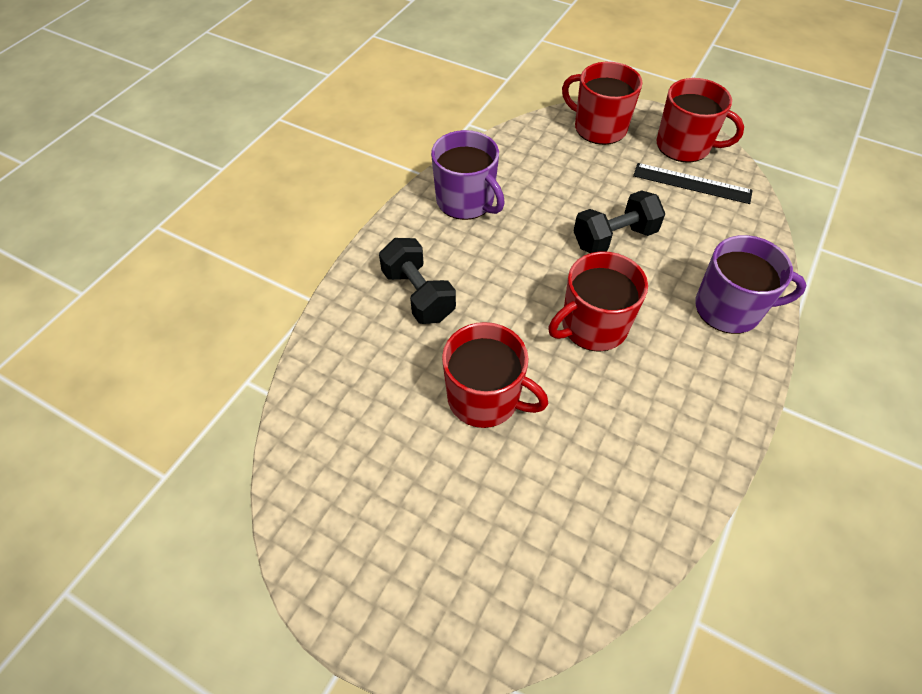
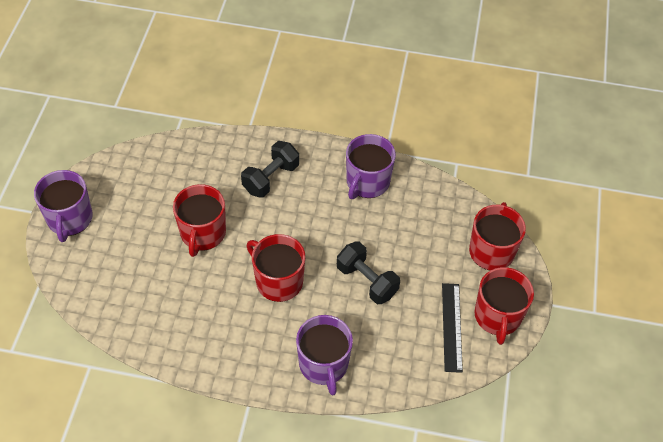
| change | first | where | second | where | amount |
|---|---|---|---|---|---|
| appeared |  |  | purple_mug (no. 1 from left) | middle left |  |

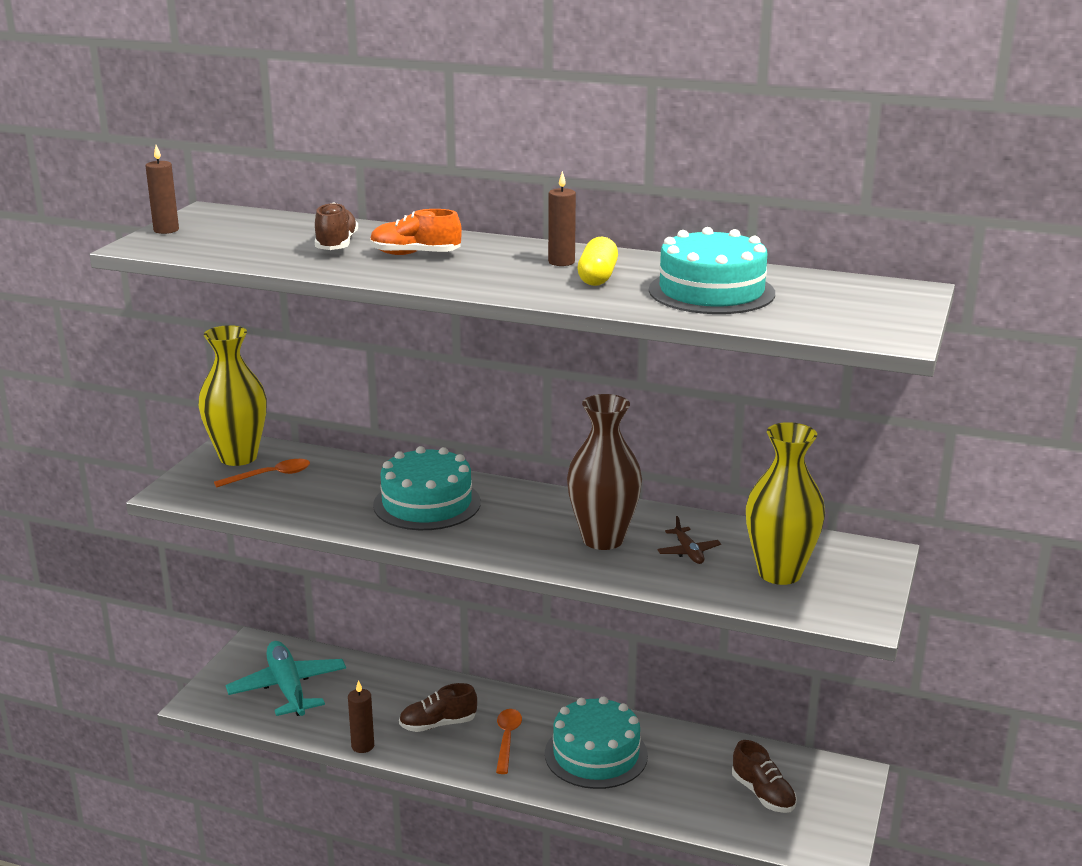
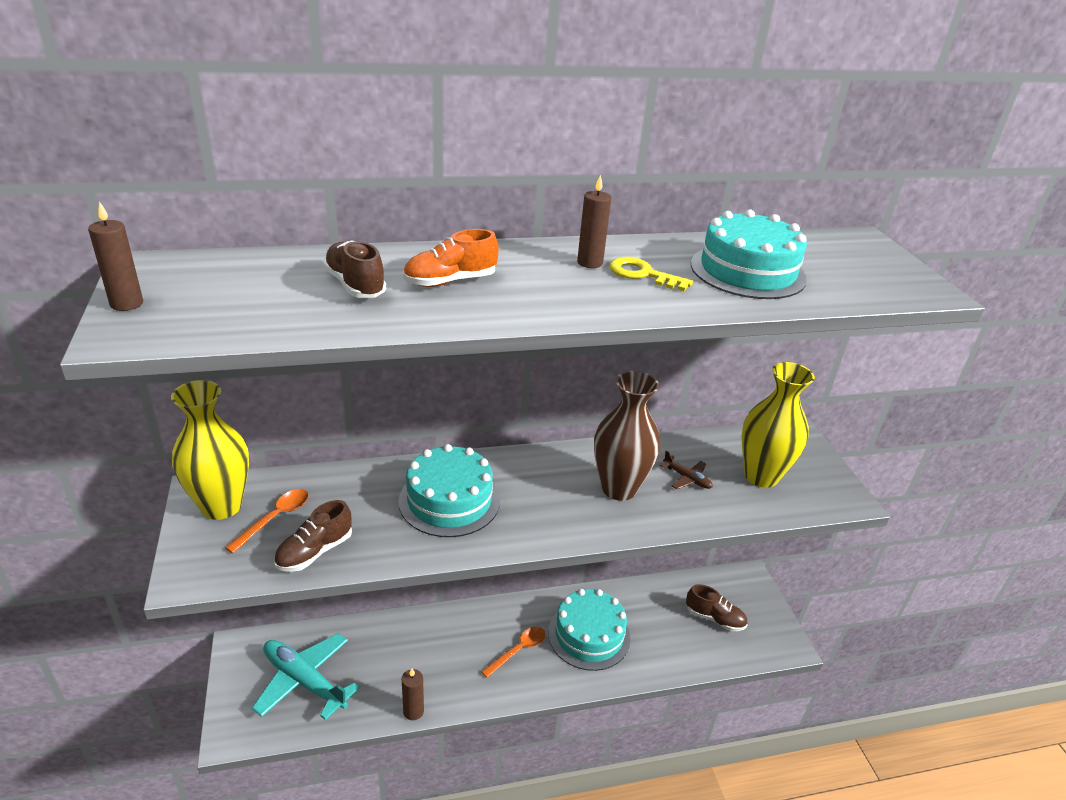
| change | first | where | second | where | amount |
|---|---|---|---|---|---|
| relocated | brown_shoe (no. 2 from left in the first image) | bottom centre | brown_shoe (no. 1 from left) | bottom left |  |
| exchanged | yellow_capsule | top centre | yellow_key | centre |  |
| spun | orange_spoon (no. 2 from left) | bottom centre |  | bottom centre | 75 degrees clockwise |

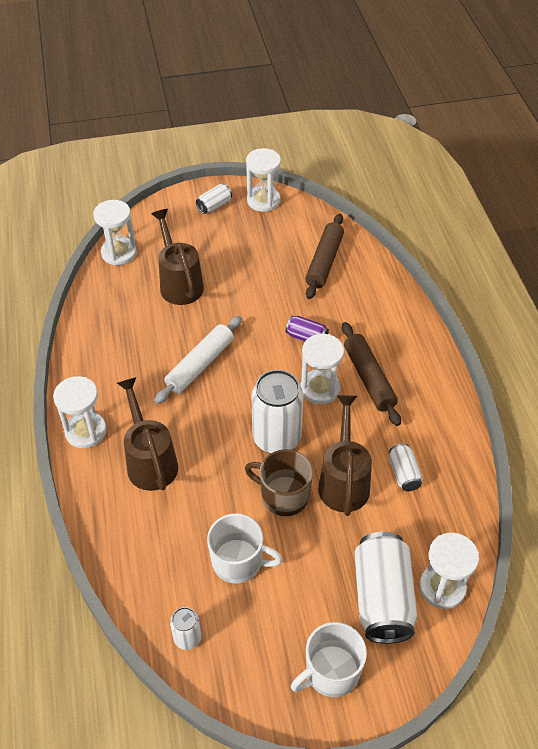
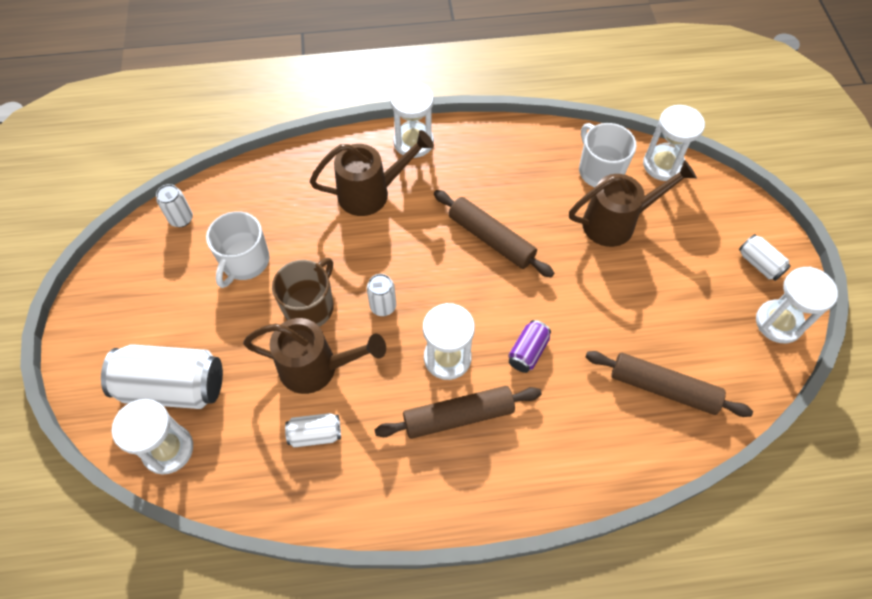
| change | first | where | second | where | amount |
|---|---|---|---|---|---|
| relocated | white_mug (no. 2 from left) | bottom centre |  | top right |  |
| colour | white_rolling_pin | centre | brown_rolling_pin (no. 2 from left) | centre |  |
| size | white_can (no. 3 from left in the first image) | centre | white_can (no. 4 from left) | centre | x0.49 |

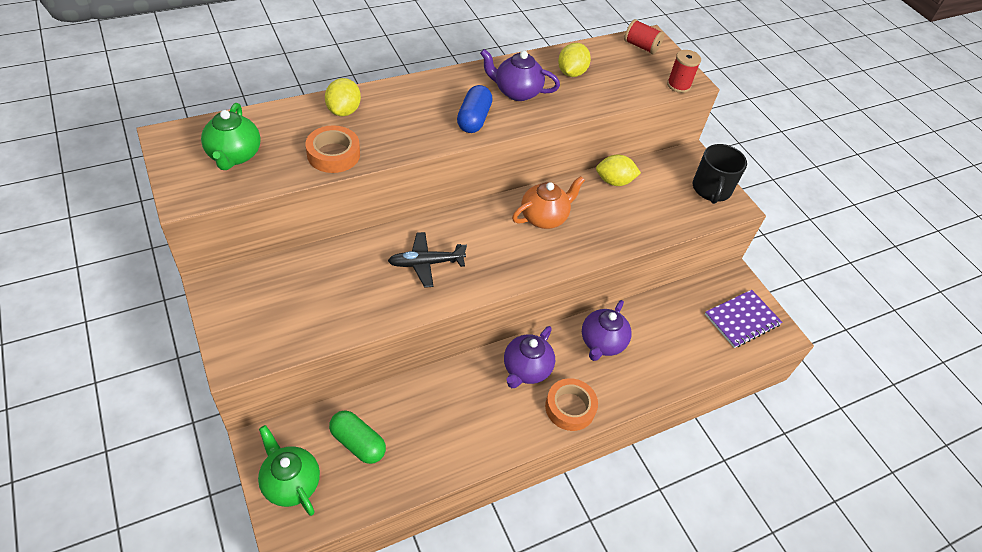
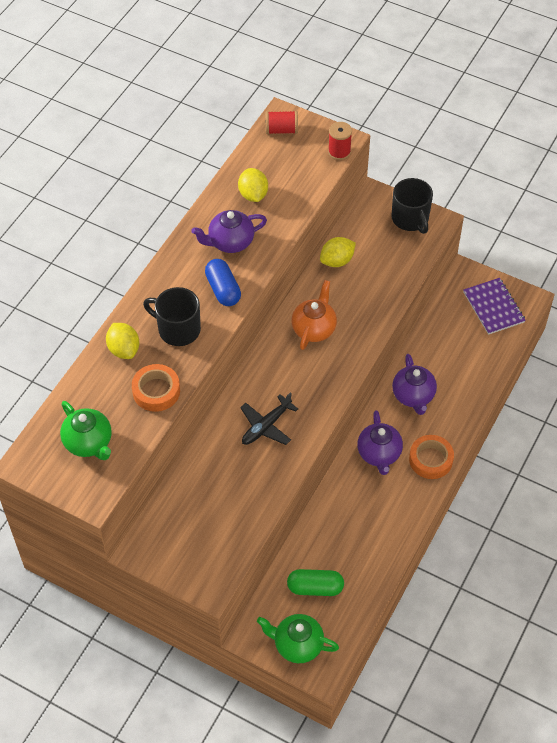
| change | first | where | second | where | amount |
|---|---|---|---|---|---|
| appeared |  |  | black_mug (no. 1 from left) | middle left |  |
| spun | purple_notebook | middle right |  | middle right | 45 degrees counterclockwise |

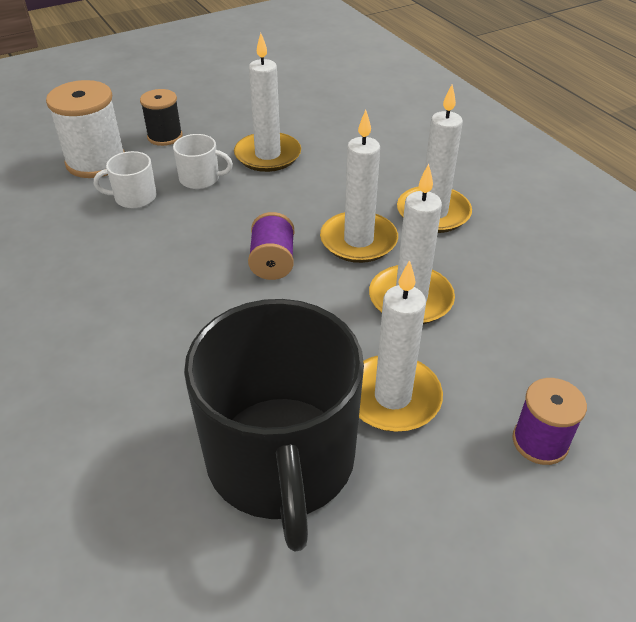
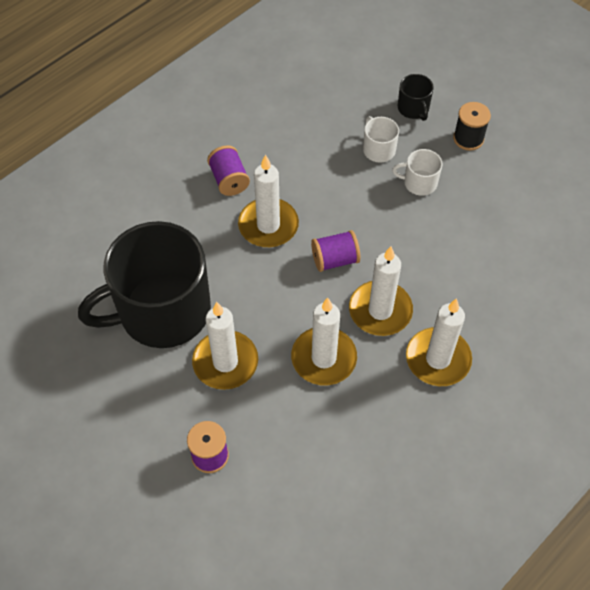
| change | first | where | second | where | amount |
|---|---|---|---|---|---|
| appeared |  |  | purple_spool (no. 2 from left) | top centre |  |
| relocated | white_candle (no. 1 from left in the first image) | top centre | white_candle (no. 2 from left) | centre |  |
| exchanged | white_spool | top left | black_mug (no. 2 from left) | top right |  |
| spun | white_mug (no. 2 from left) | top left |  | top right | 105 degrees clockwise |

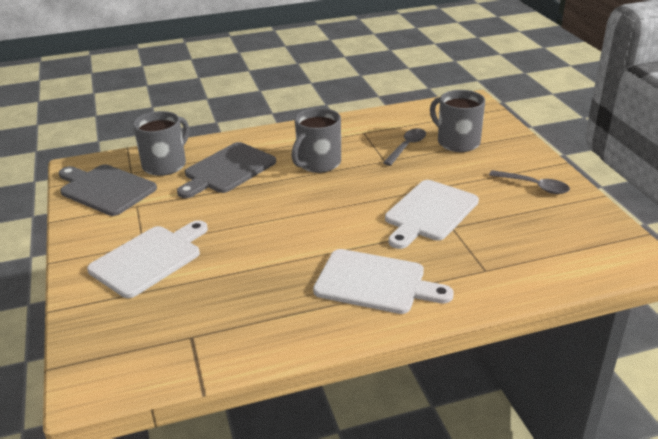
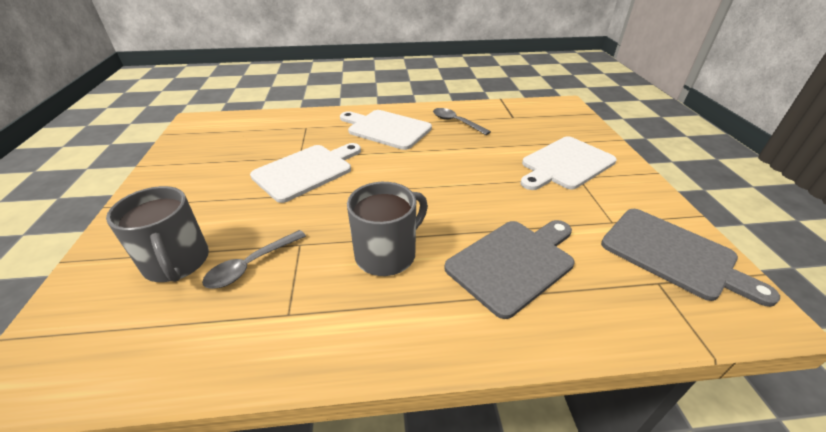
| change | first | where | second | where | amount |
|---|---|---|---|---|---|
| missing | grey_mug (no. 1 from left) | top left |  |  |  |
| relocated | grey_spoon (no. 2 from left) | middle right |  | top centre |  |

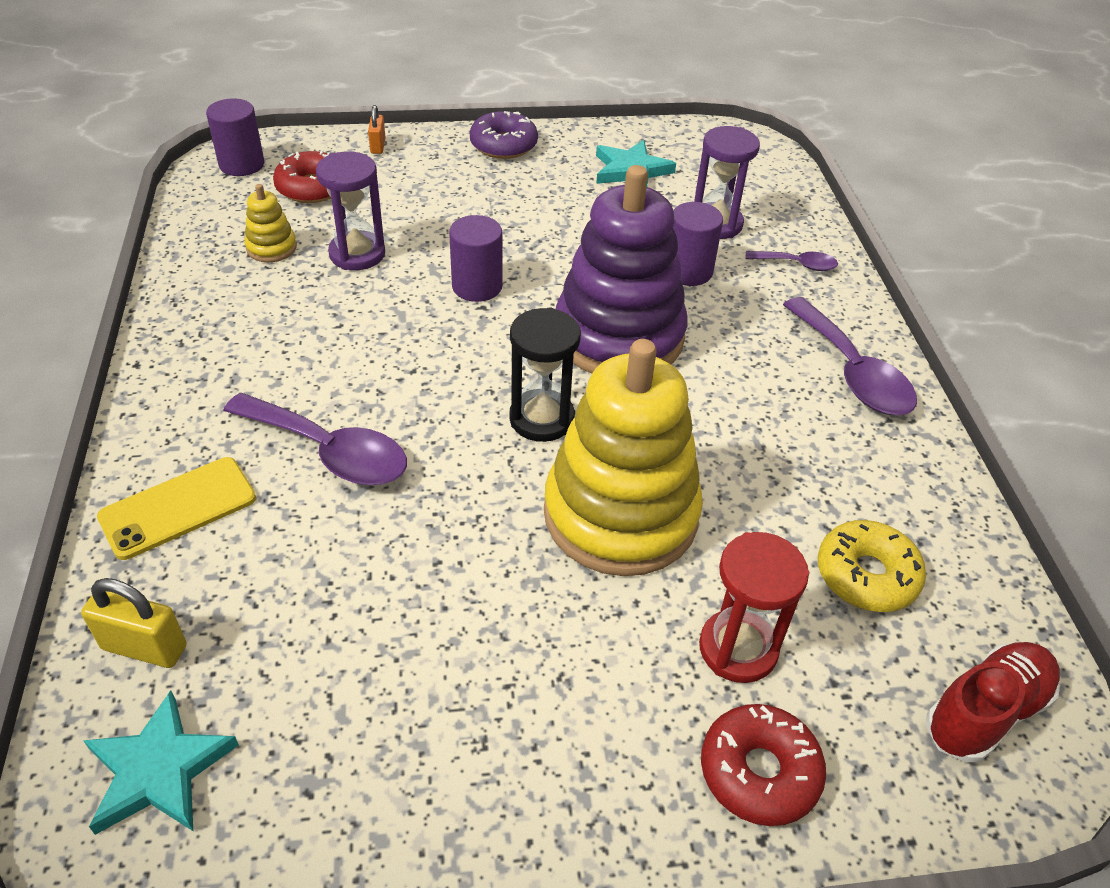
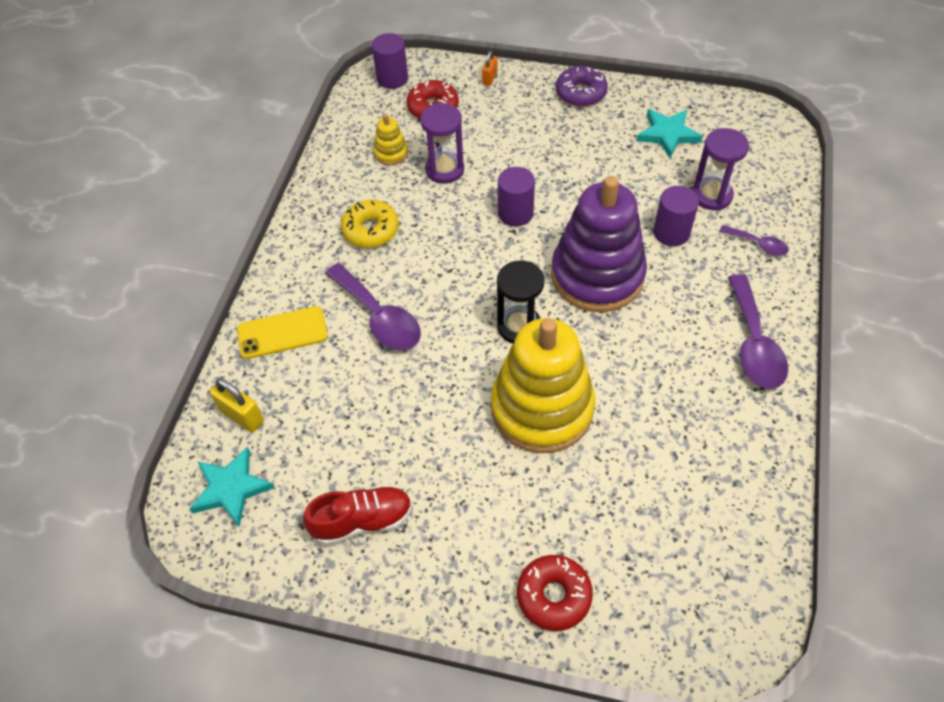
| change | first | where | second | where | amount |
|---|---|---|---|---|---|
| missing | red_hourglass | bottom right |  |  |  |
| relocated | yellow_donut | middle right |  | top centre |  |
| relocated | red_shoe | bottom right |  | bottom centre |  |

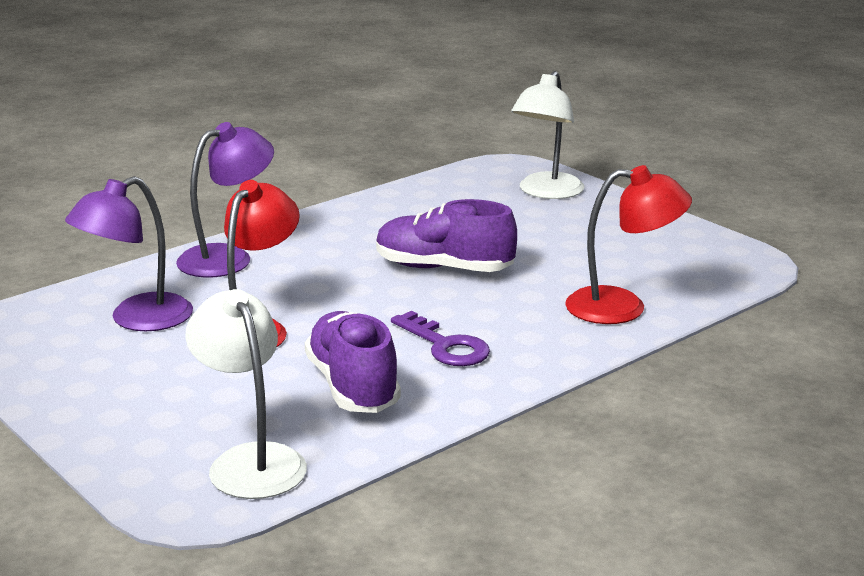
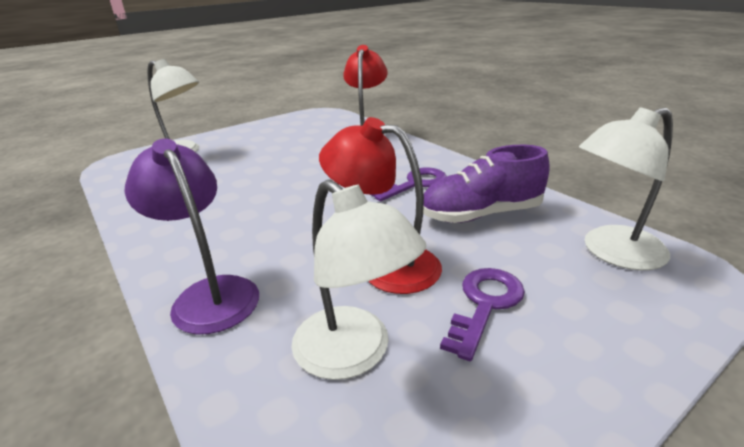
| change | first | where | second | where | amount |
|---|---|---|---|---|---|
| missing | purple_shoe (no. 2 from left) | centre |  |  |  |
| appeared |  |  | purple_key (no. 2 from left) | bottom centre |  |
| colour | purple_lamp (no. 1 from left) | middle left | white_lamp (no. 2 from left) | centre |  |

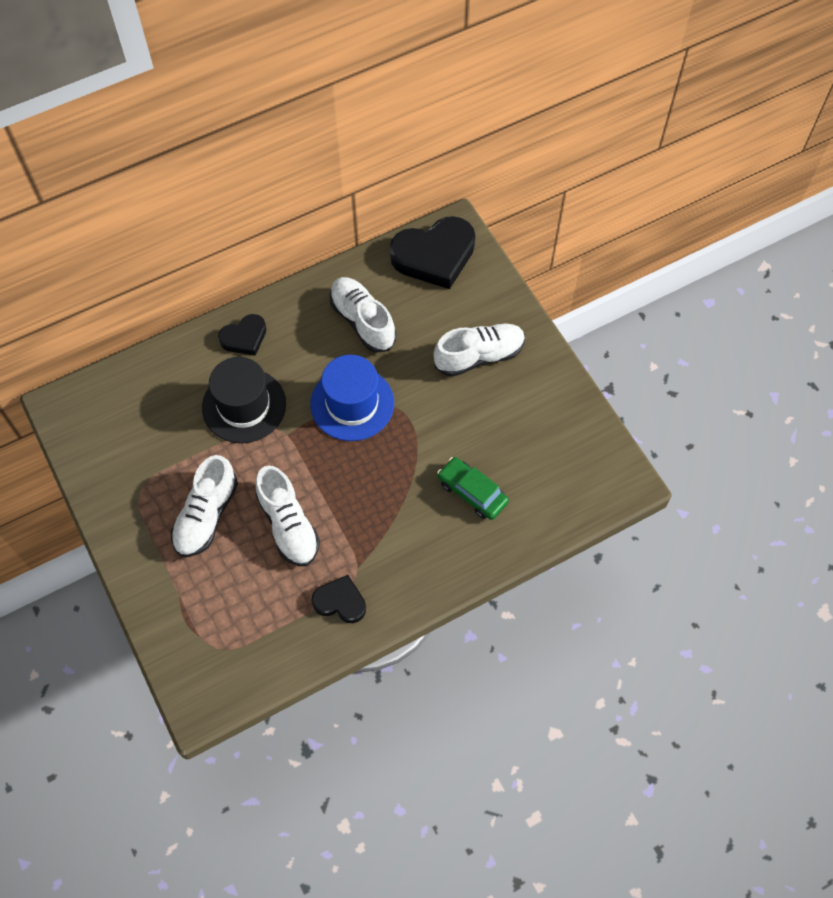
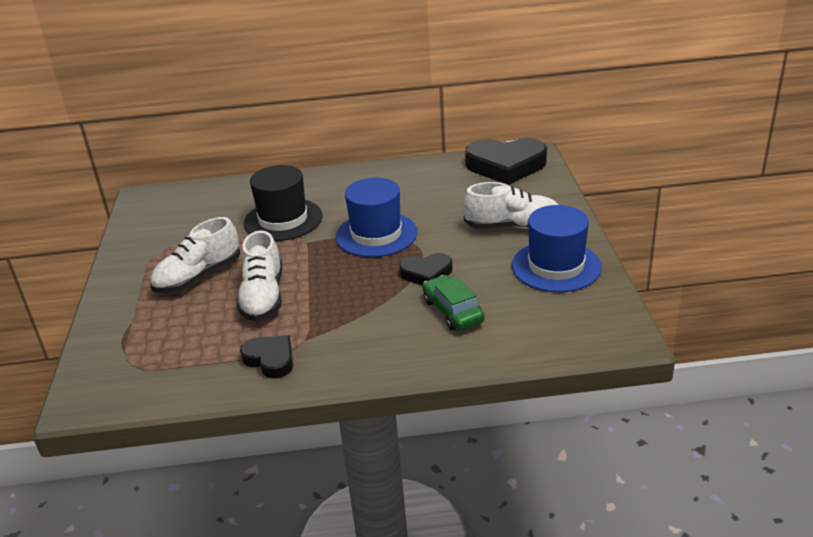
| change | first | where | second | where | amount |
|---|---|---|---|---|---|
| missing | white_shoe (no. 3 from left) | centre |  |  |  |
| appeared |  |  | blue_hat (no. 2 from left) | middle right |  |
| relocated | black_heart (no. 1 from left in the first image) | middle left | black_heart (no. 2 from left) | centre |  |

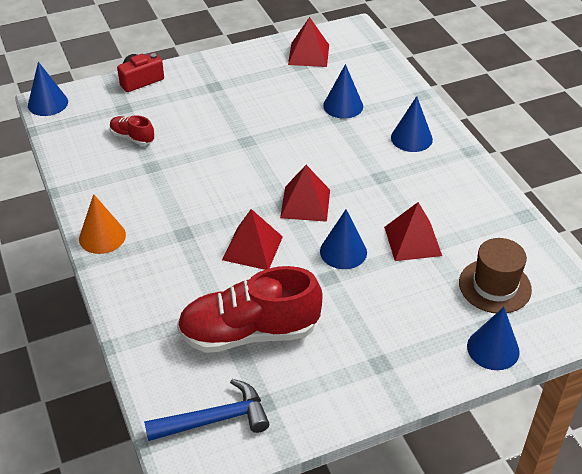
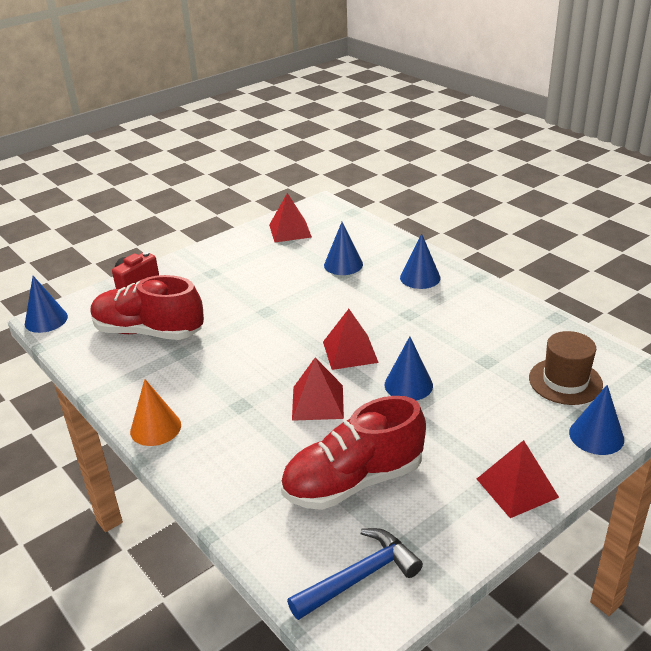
| change | first | where | second | where | amount |
|---|---|---|---|---|---|
| relocated | red_pyramid (no. 4 from left) | middle right |  | bottom right |  |
| size | red_shoe (no. 1 from left) | top left |  | middle left | x2.17 |

